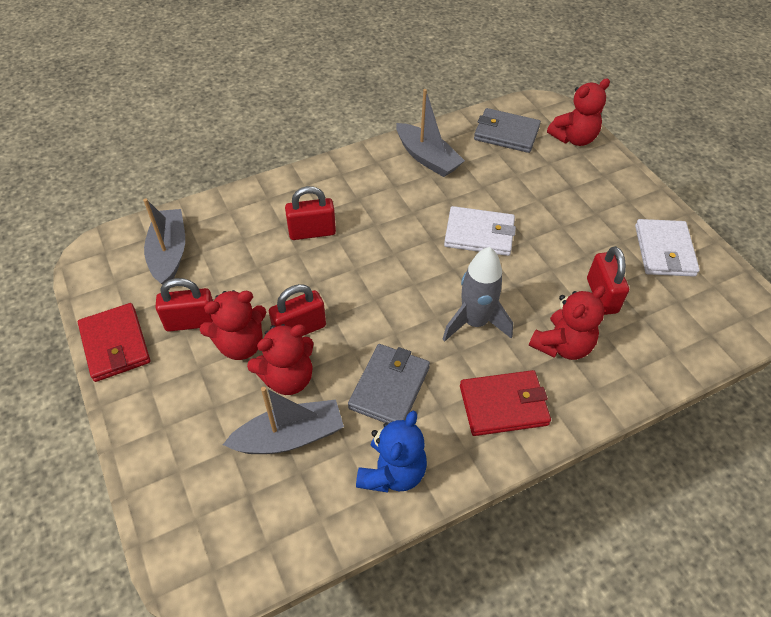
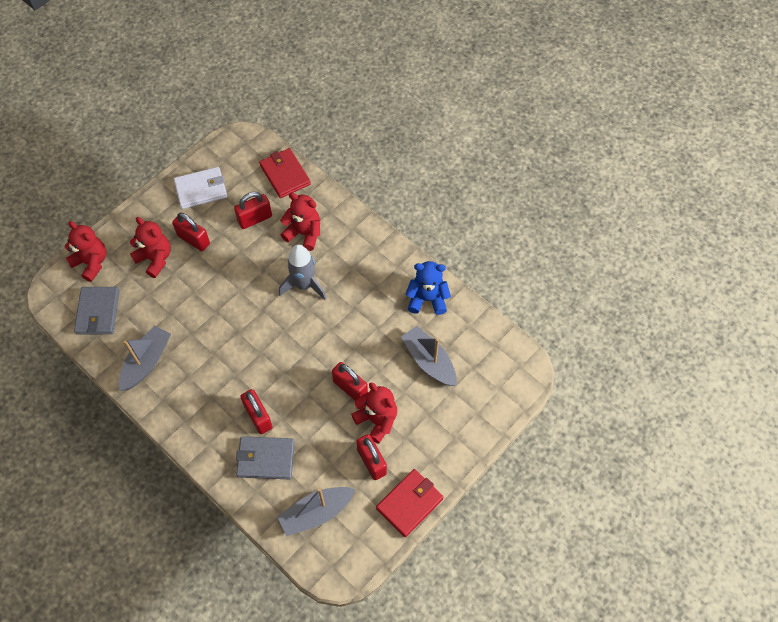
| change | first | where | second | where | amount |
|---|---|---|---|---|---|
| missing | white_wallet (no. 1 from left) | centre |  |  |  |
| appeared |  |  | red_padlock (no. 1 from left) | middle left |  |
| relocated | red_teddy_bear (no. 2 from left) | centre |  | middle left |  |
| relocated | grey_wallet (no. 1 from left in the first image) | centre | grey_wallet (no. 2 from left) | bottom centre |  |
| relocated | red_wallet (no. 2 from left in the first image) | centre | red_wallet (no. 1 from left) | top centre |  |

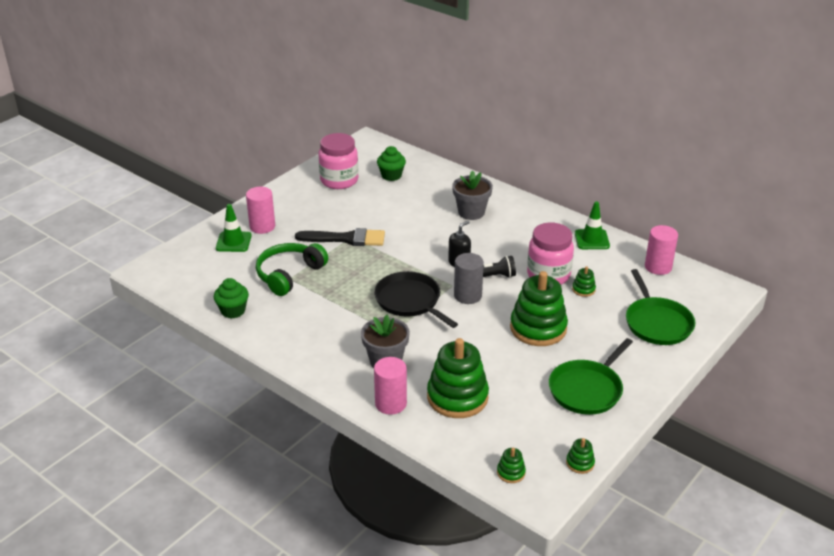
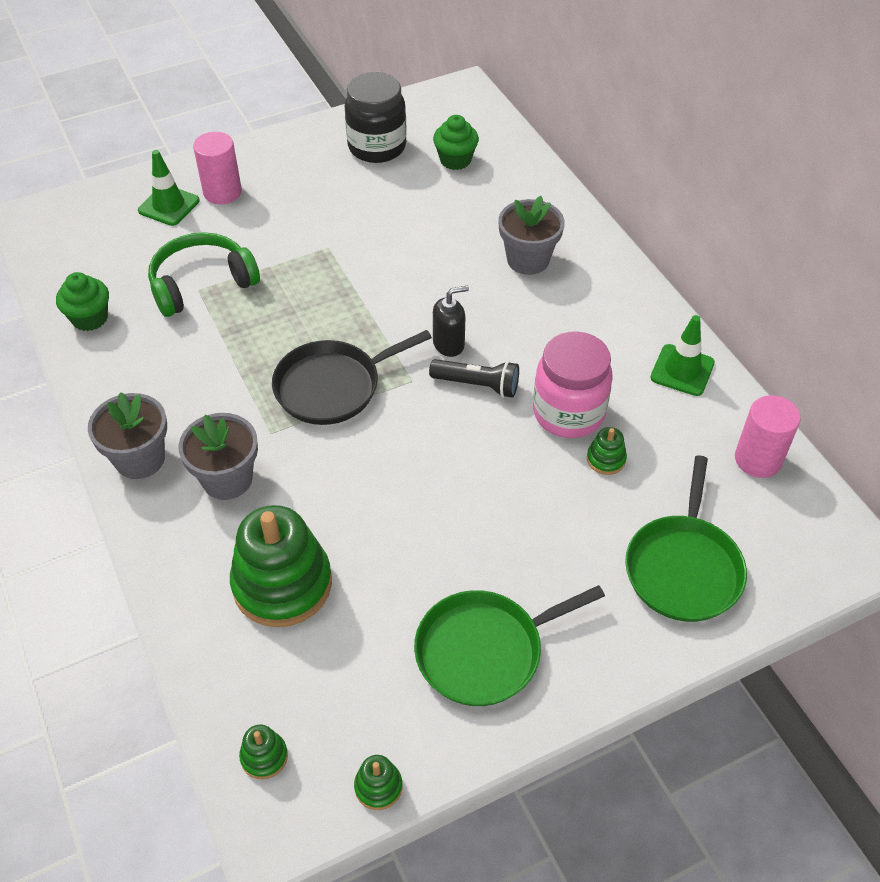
| change | first | where | second | where | amount |
|---|---|---|---|---|---|
| missing | black_brush | centre |  |  |  |
| missing | pink_cylinder (no. 2 from left) | bottom centre |  |  |  |
| missing | grey_cylinder | centre |  |  |  |
| missing | green_stacking_toy (no. 3 from left) | centre |  |  |  |
| appeared |  |  | grey_flower_pot (no. 1 from left) | middle left |  |
| colour | pink_jar (no. 1 from left) | top centre | black_jar | top centre |  |
| spun | black_pan | centre |  | centre | 105 degrees counterclockwise |

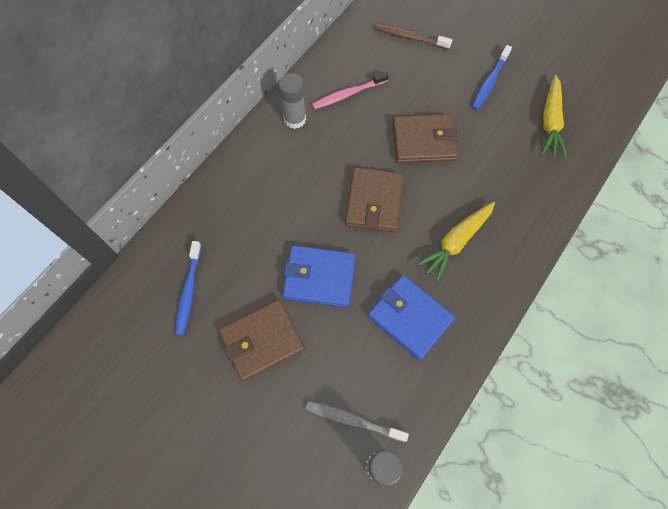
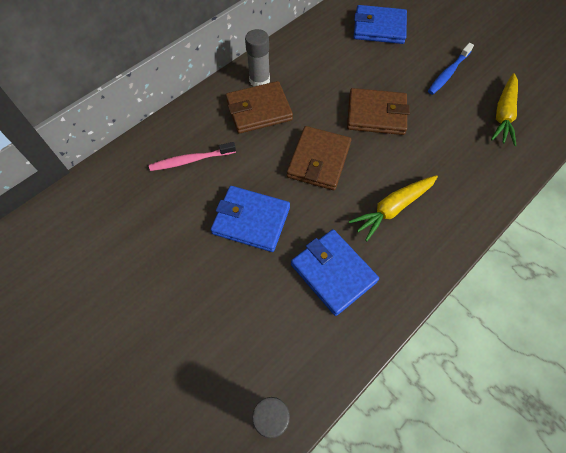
| change | first | where | second | where | amount |
|---|---|---|---|---|---|
| missing | blue_toothbrush (no. 1 from left) | middle left |  |  |  |
| missing | grey_toothbrush | bottom centre |  |  |  |
| relocated | brown_wallet (no. 1 from left) | bottom centre |  | top centre |  |
| relocated | pink_toothbrush | top centre |  | centre |  |
| exchanged | brown_toothbrush | top centre | blue_wallet (no. 3 from left) | top right |  |

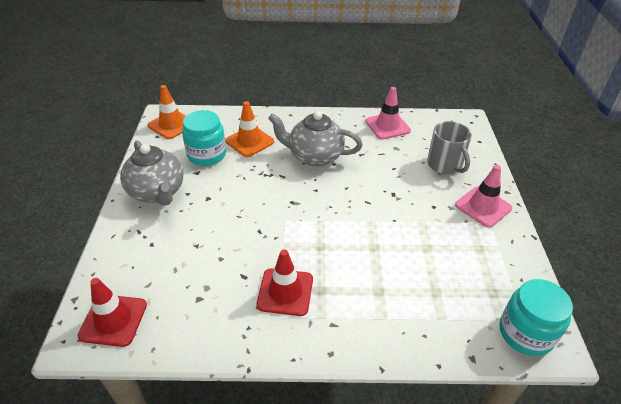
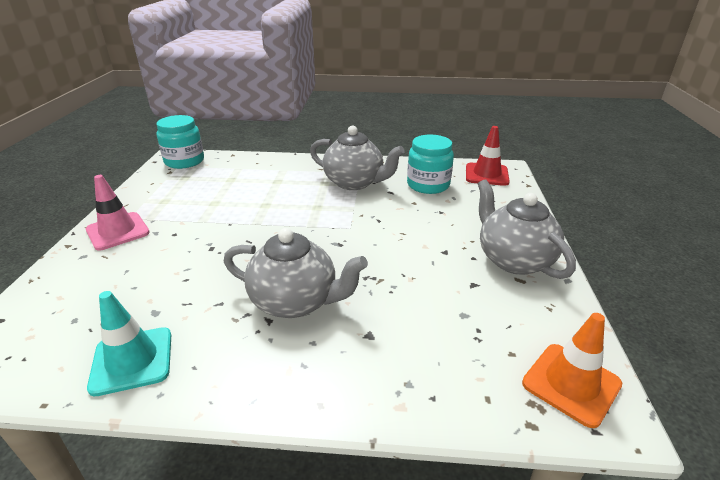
| change | first | where | second | where | amount |
|---|---|---|---|---|---|
| missing | orange_traffic_cone (no. 2 from left) | top centre |  |  |  |
| missing | grey_mug | middle right |  |  |  |
| relocated | turquoise_jar (no. 1 from left in the first image) | middle left | turquoise_jar (no. 2 from left) | centre |  |
| exchanged | red_traffic_cone (no. 2 from left) | bottom centre | grey_teapot (no. 2 from left) | top centre |  |
| colour | pink_traffic_cone (no. 1 from left) | top centre | turquoise_traffic_cone | bottom left |  |

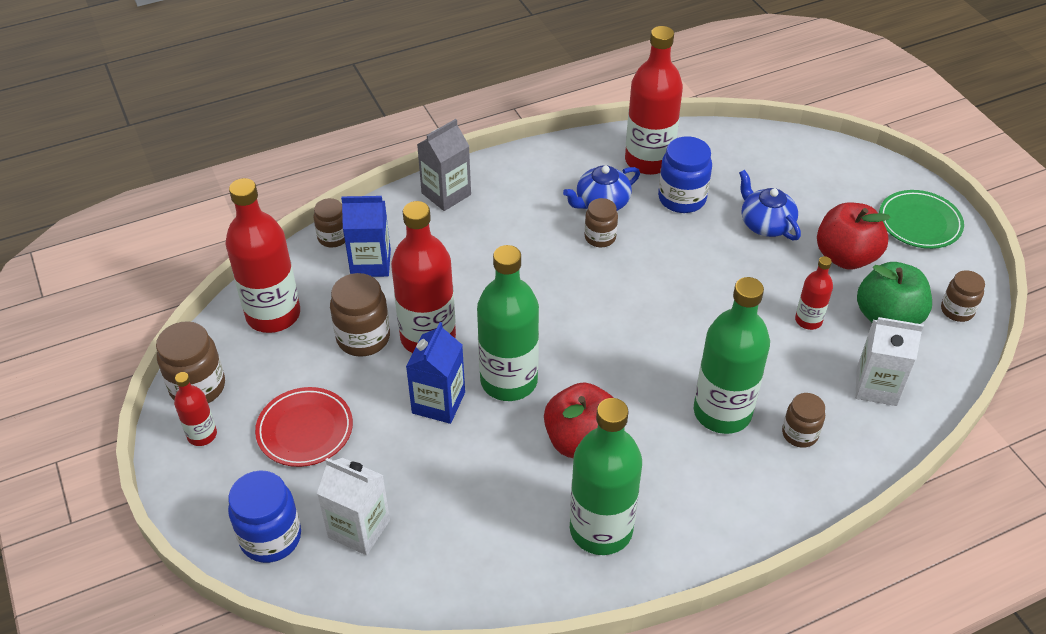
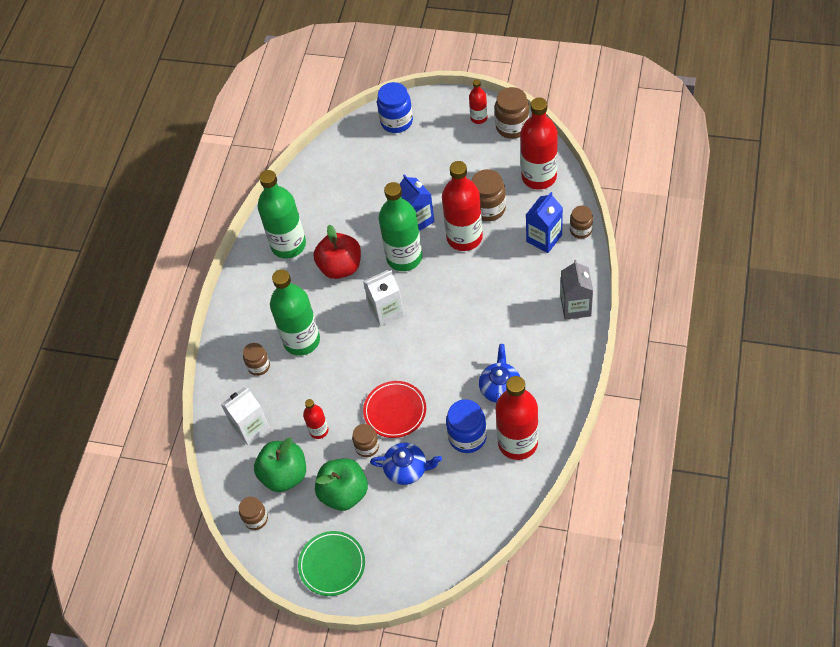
| change | first | where | second | where | amount |
|---|---|---|---|---|---|
| relocated | red_plate | bottom left |  | centre |  |
| relocated | white_carton (no. 1 from left in the first image) | bottom centre | white_carton (no. 2 from left) | centre |  |
| relocated | brown_jar (no. 4 from left in the first image) | centre | brown_jar (no. 3 from left) | bottom centre |  |
| colour | red_apple (no. 2 from left) | middle right | green_apple (no. 2 from left) | bottom centre |  |

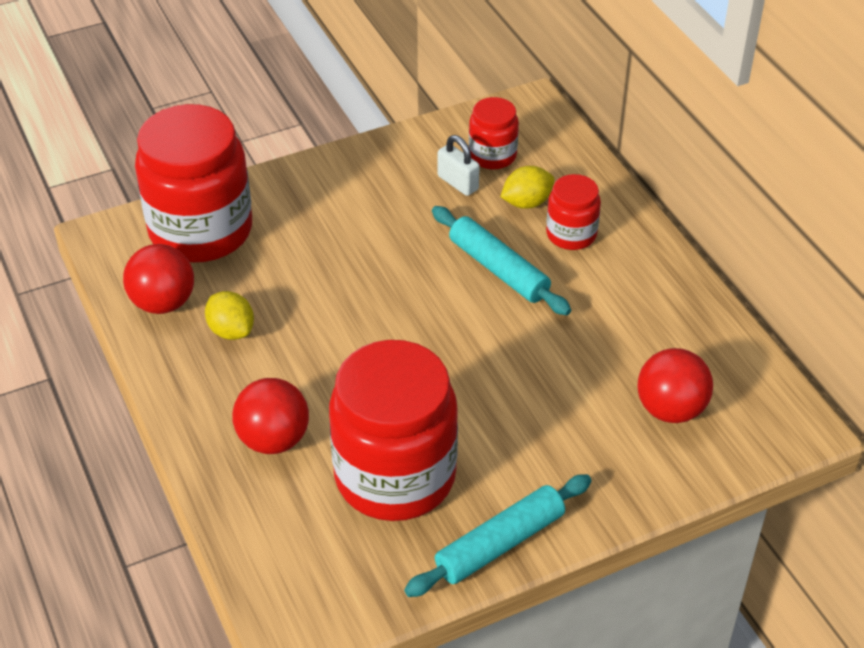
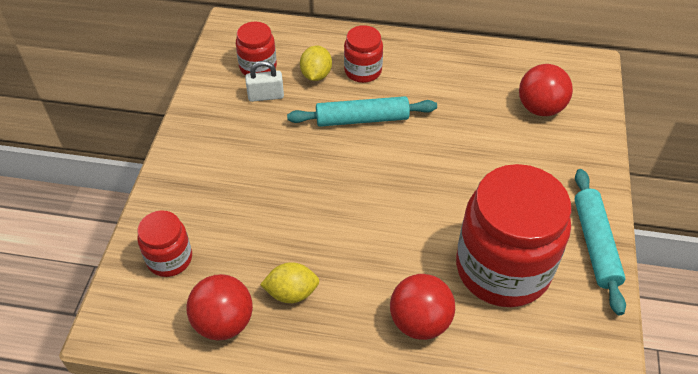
| change | first | where | second | where | amount |
|---|---|---|---|---|---|
| size | red_jar (no. 1 from left) | top left |  | middle left | x0.49 |

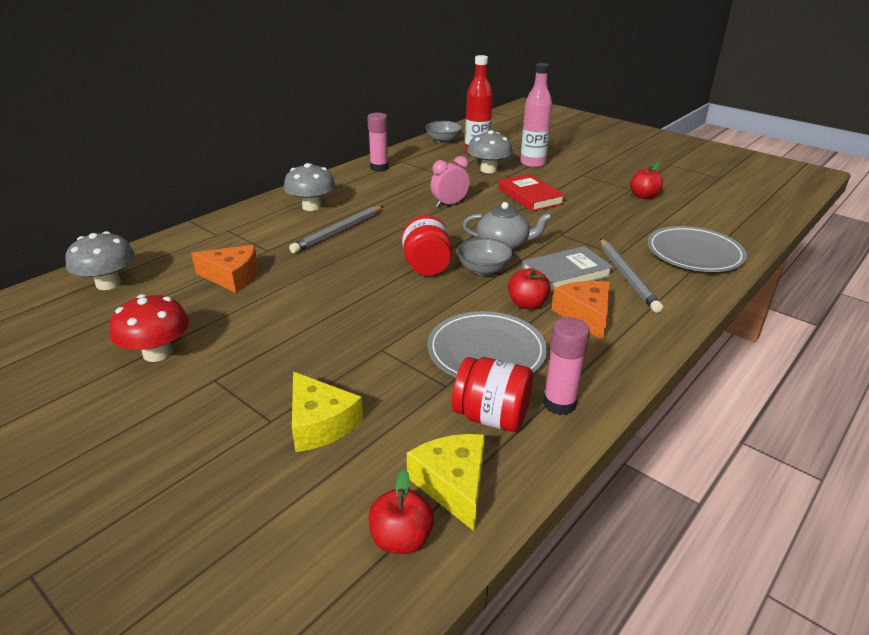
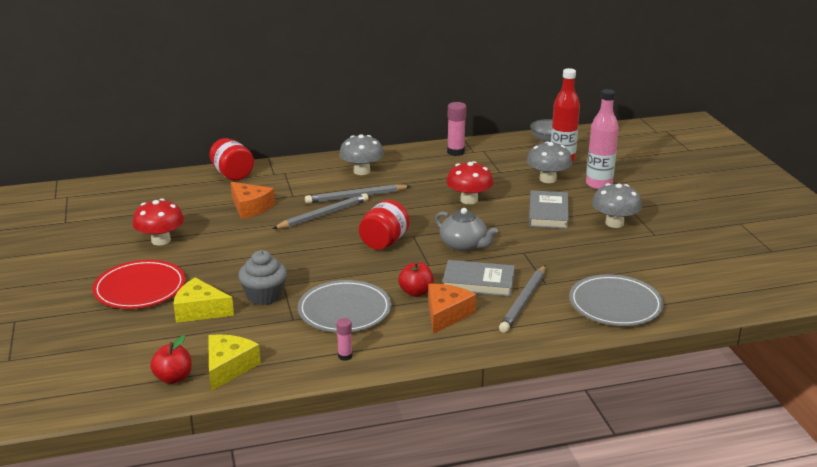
| change | first | where | second | where | amount |
|---|---|---|---|---|---|
| missing | grey_bowl (no. 2 from left) | centre |  |  |  |
| missing | red_apple (no. 3 from left) | top right |  |  |  |
| appeared |  |  | red_plate | middle left |  |
| appeared |  |  | grey_cupcake | middle left |  |
| appeared |  |  | grey_pencil (no. 1 from left) | centre |  |
| relocated | grey_mushroom (no. 1 from left in the first image) | middle left | grey_mushroom (no. 3 from left) | middle right |  |
| relocated | red_jar (no. 2 from left in the first image) | centre | red_jar (no. 1 from left) | middle left |  |
| exchanged | pink_clock | top centre | red_mushroom (no. 2 from left) | centre |  |
| colour | red_book | top centre | grey_book (no. 2 from left) | middle right |  |
| spun | yellow_cheese (no. 1 from left) | centre |  | middle left | 105 degrees clockwise |
| size | pink_glue_stick (no. 2 from left in the first image) | centre | pink_glue_stick (no. 1 from left) | bottom centre | x0.58 |

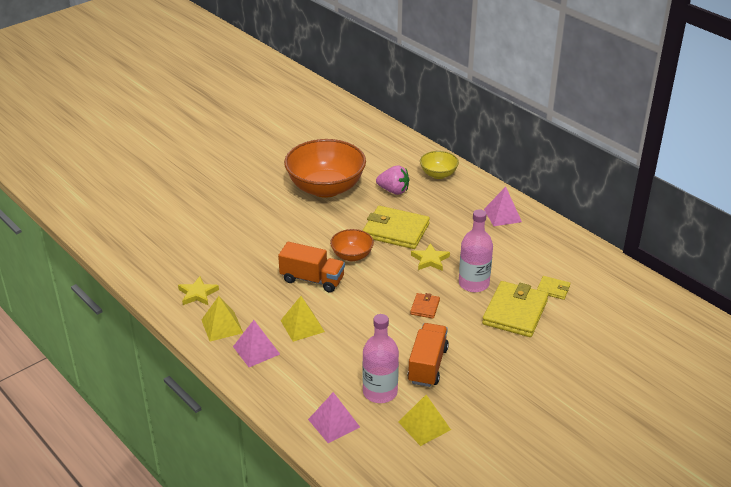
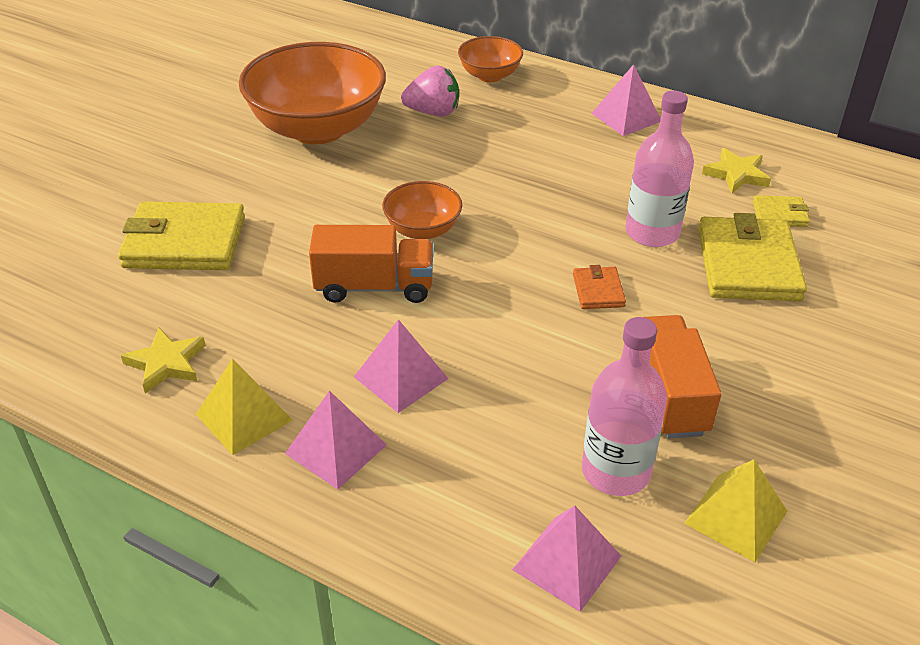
| change | first | where | second | where | amount |
|---|---|---|---|---|---|
| relocated | yellow_wallet (no. 1 from left) | centre |  | middle left |  |
| relocated | yellow_star (no. 2 from left) | centre |  | top right |  |
| colour | yellow_pyramid (no. 2 from left) | centre | pink_pyramid (no. 2 from left) | centre |  |
| colour | yellow_bowl | centre | orange_bowl (no. 3 from left) | top centre |  |

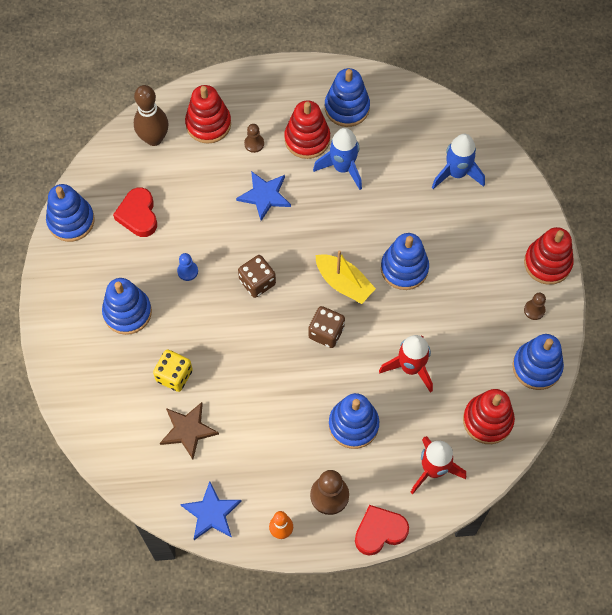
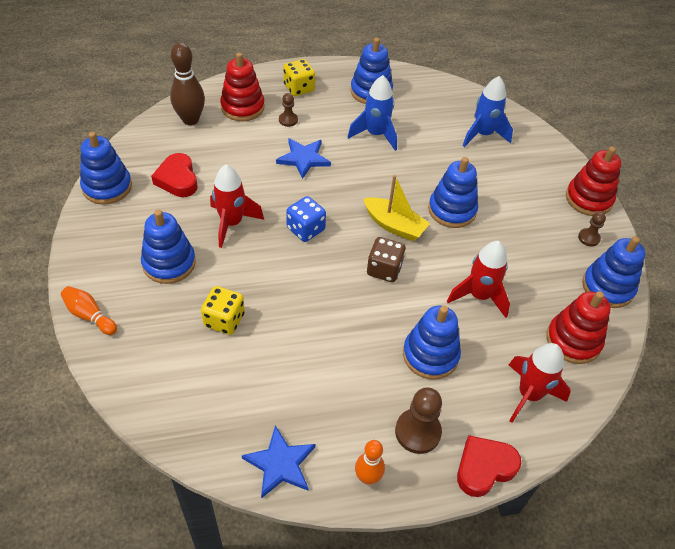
| change | first | where | second | where | amount |
|---|---|---|---|---|---|
| missing | brown_star | bottom left |  |  |  |
| missing | red_stacking_toy (no. 2 from left) | top centre |  |  |  |
| appeared |  |  | orange_bowling_pin (no. 1 from left) | middle left |  |
| appeared |  |  | yellow_dice (no. 2 from left) | top centre |  |
| exchanged | blue_pawn | middle left | red_rocket (no. 1 from left) | centre |  |
| colour | brown_dice (no. 1 from left) | centre | blue_dice | centre |  |

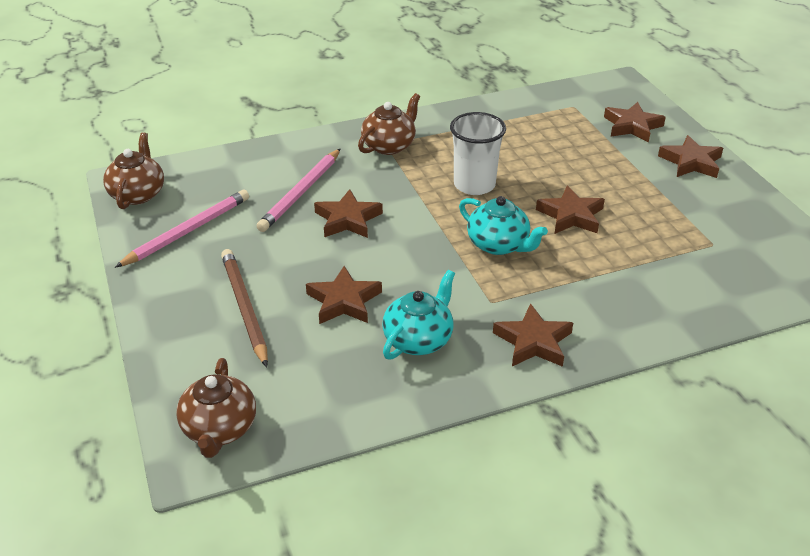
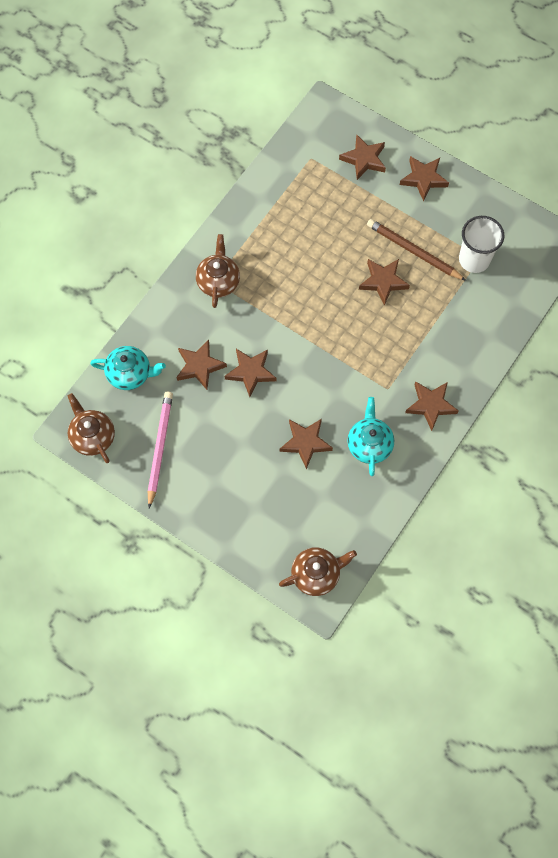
| change | first | where | second | where | amount |
|---|---|---|---|---|---|
| relocated | brown_pencil | middle left |  | top right |  |
| relocated | white_cup | top centre |  | top right |  |
| relocated | turquoise_teapot (no. 2 from left in the first image) | centre | turquoise_teapot (no. 1 from left) | middle left |  |
| exchanged | pink_pencil (no. 2 from left) | centre | brown_star (no. 1 from left) | centre |  |
| spun | brown_teapot (no. 2 from left in the first image) | bottom left | brown_teapot (no. 3 from left) | centre | 75 degrees counterclockwise |

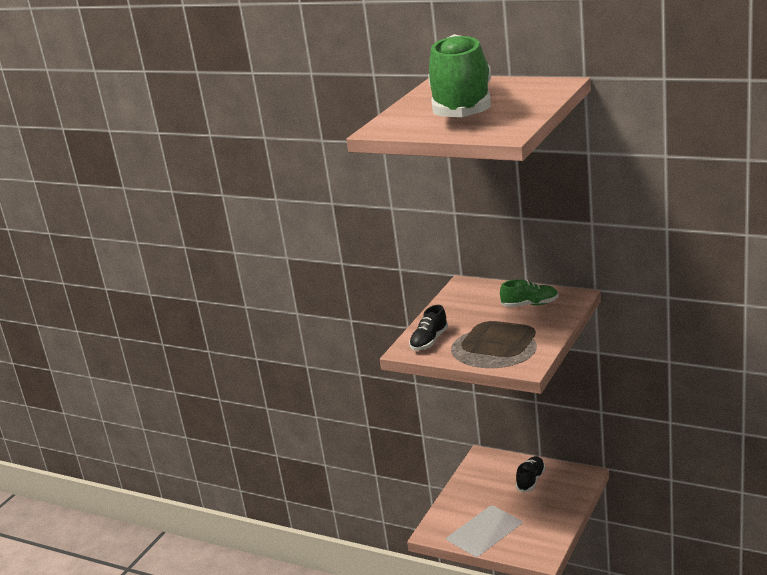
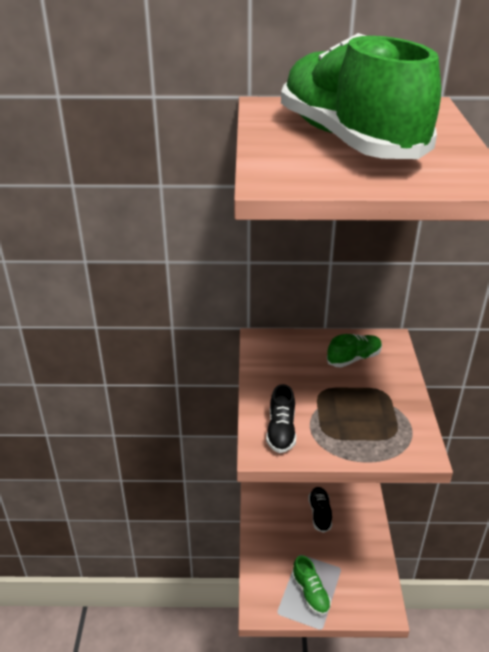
| change | first | where | second | where | amount |
|---|---|---|---|---|---|
| appeared |  |  | green_shoe (no. 1 from left) | bottom centre |  |

